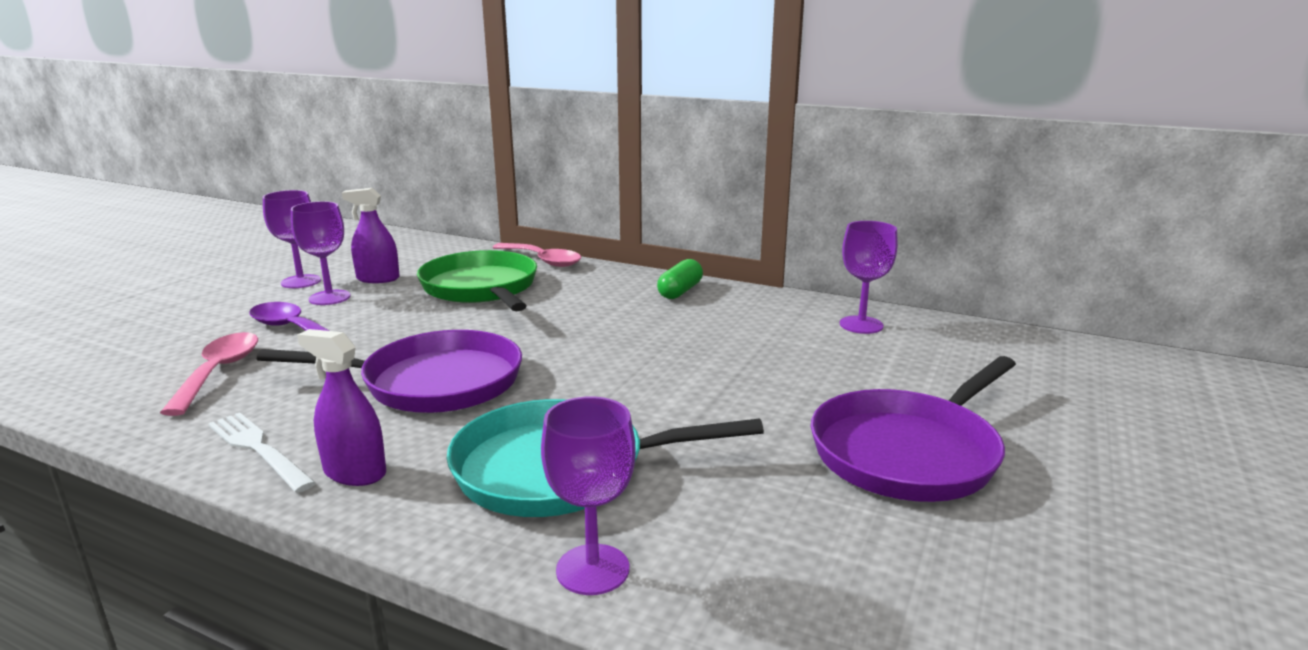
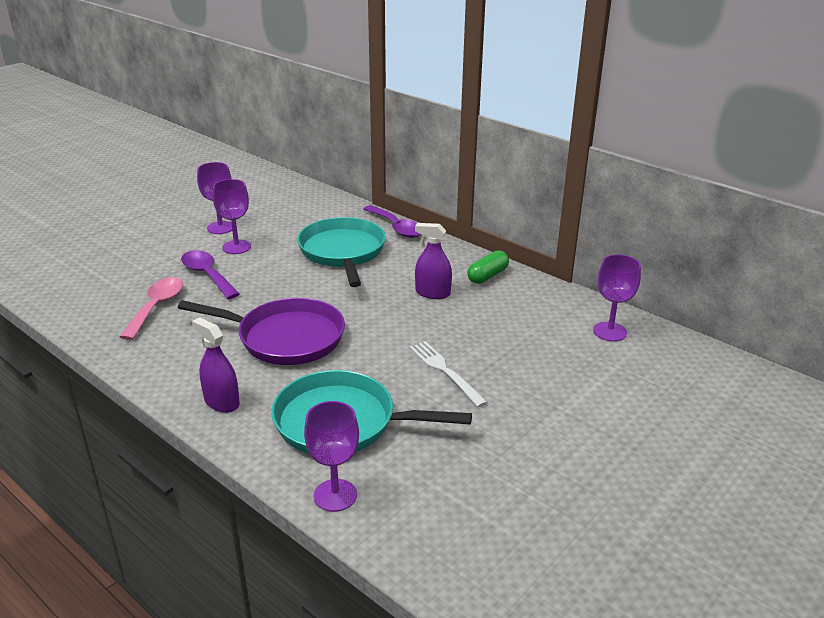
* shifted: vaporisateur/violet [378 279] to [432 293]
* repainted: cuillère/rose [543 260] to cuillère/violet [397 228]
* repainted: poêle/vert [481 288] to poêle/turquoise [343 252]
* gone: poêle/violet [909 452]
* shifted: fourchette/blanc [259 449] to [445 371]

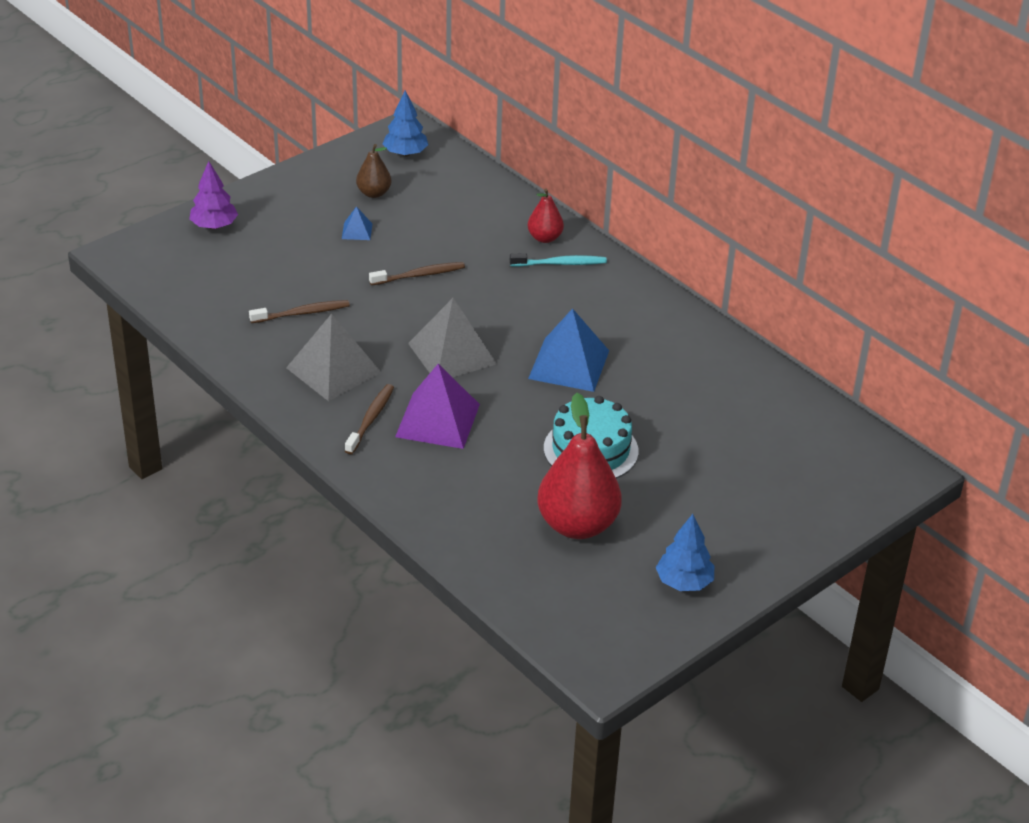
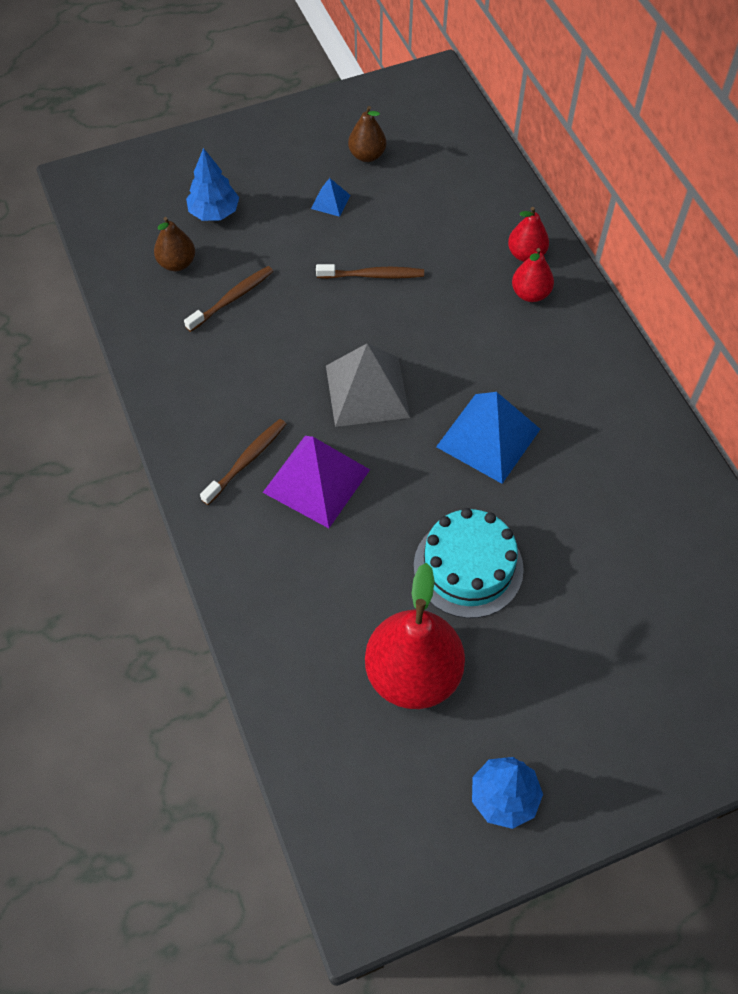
* shifted: arbre/bleu [405 153] to [214 212]
* gone: arbre/violet [214 226]
* swapped: brosse à dents/turquoise [560 263] to poire/rouge [530 294]
* rotated: brosse à dents/marron [302 313] = [232 299] 45 degrees counterclockwise
* gone: pyramide/gris [333 370]
* new: poire/marron [177 263]

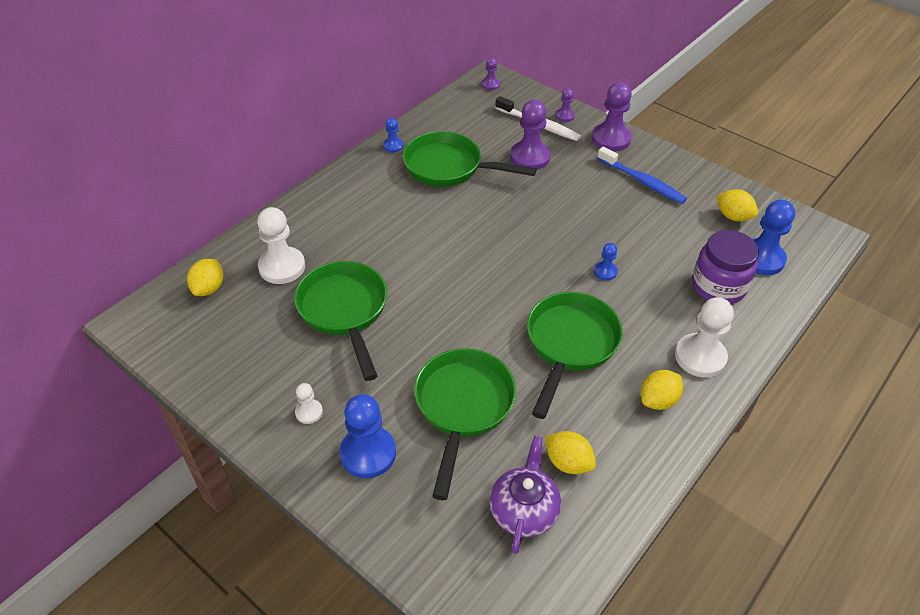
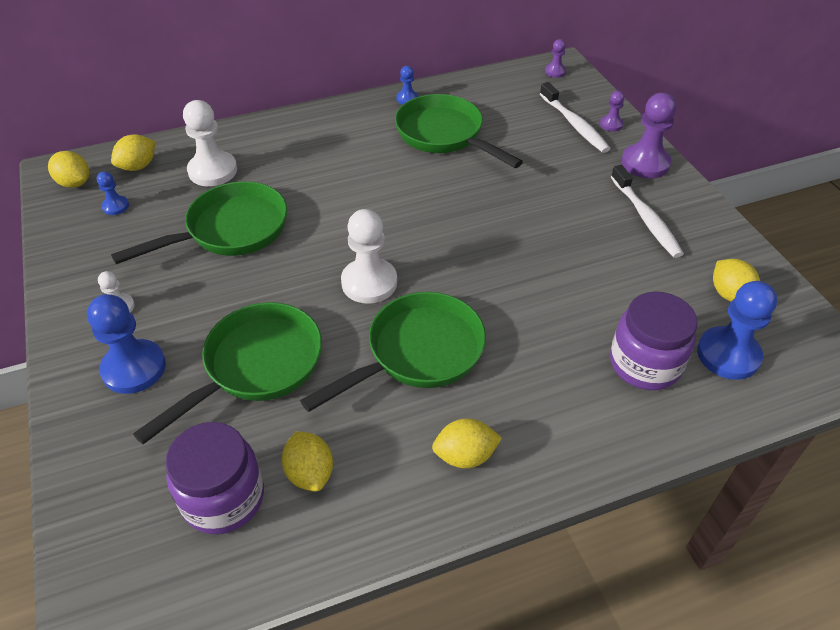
* gone: pion/violet [529 157]
* repainted: brosse à dents/bleu [642 182] to brosse à dents/blanc [646 218]
* shifted: pion/bleu [605 272] to [115 206]
* rotated: poêle/vert [344 311] = [230 230] 45 degrees clockwise
* shifted: pion/blanc [700 357] to [369 282]
* swapped: théière/violet [524 510] to bocal/violet [223 498]
* new: citron/jaune [74 183]

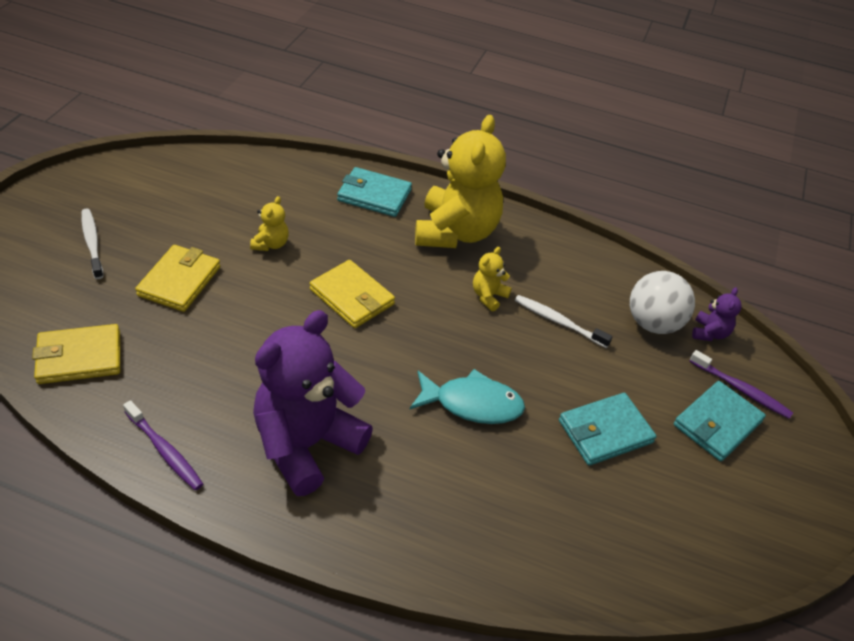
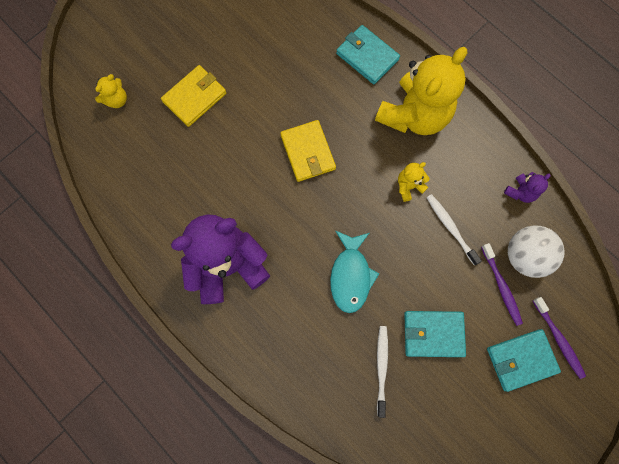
* shifted: ours en peluche/jaune [270 244] to [117 100]
* shifted: brosse à dents/blanc [92 243] to [381 368]
* shifted: ours en peluche/violet [709 333] to [520 192]
* gone: portefeuille/jaune [79 357]
* rotated: poisson/turquoise [472 404] = [350 275] 60 degrees clockwise
* shifted: brosse à dents/violet [165 451] to [501 286]

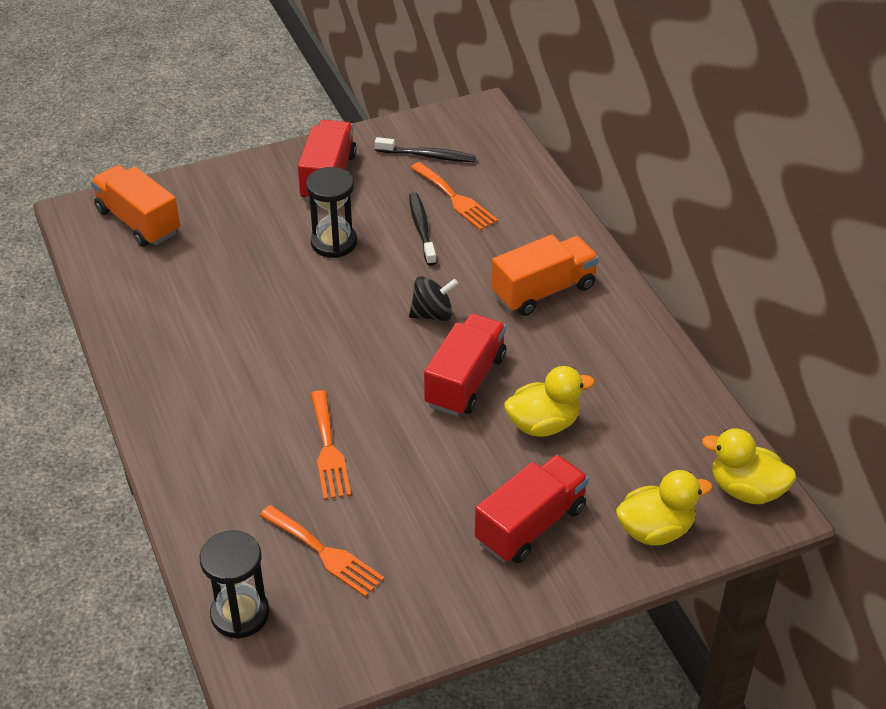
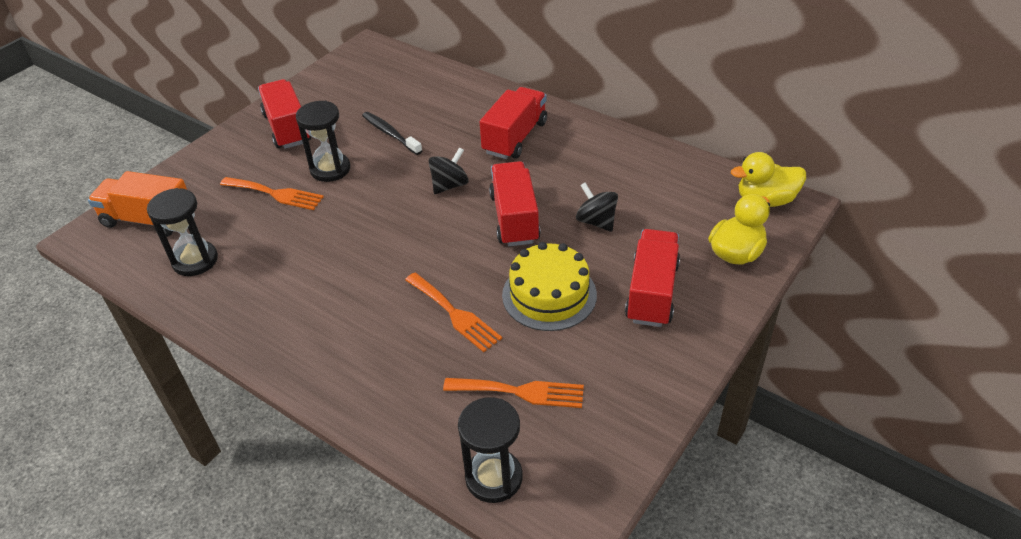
* gone: brosse à dents/noir [427 156]
* shifted: fourchette/orange [455 199] to [275 194]
* repainted: camion/orange [543 291] to camion/rouge [515 137]
* swapped: canard/jaune [543 424] to toupie/noir [596 221]
* new: sablier/noir [195 260]
* new: gâteau/jaune [549 295]

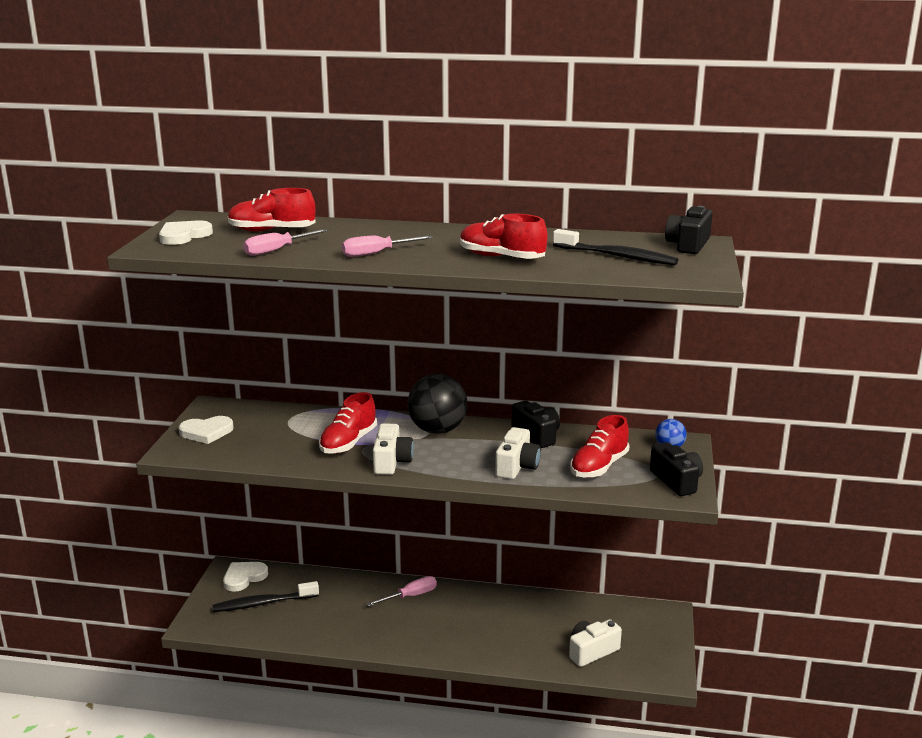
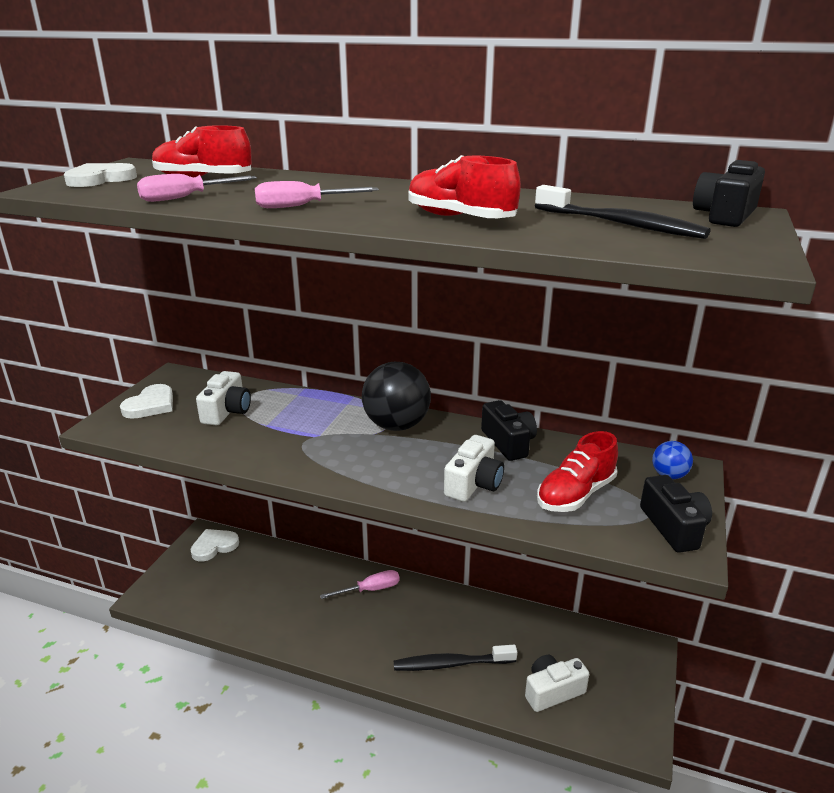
* gone: chaussure/rouge [348 443]
* rotated: cœur/blanc [206 432] = [151 405] 60 degrees counterclockwise
* shifted: appareil photo/blanc [391 461] to [227 411]
* shifted: brosse à dents/noir [263 603] to [451 664]

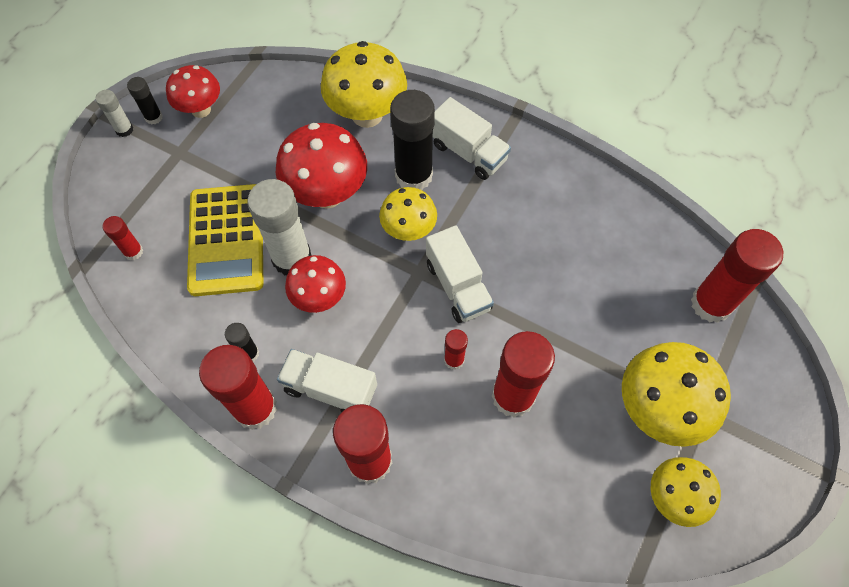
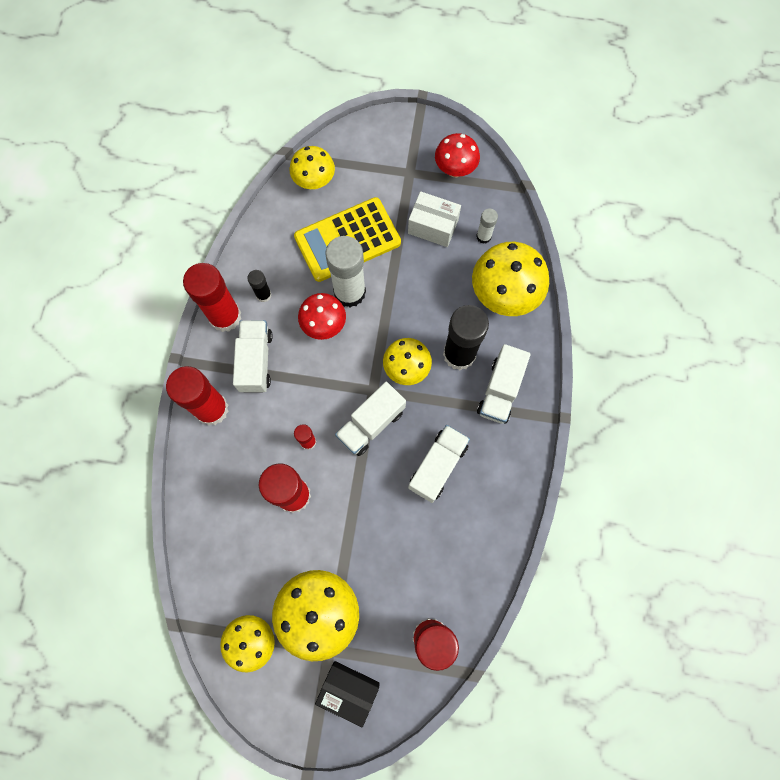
* gone: bâton de colle/noir [154 117]
* shifted: bâton de colle/blanc [124 129] to [483 236]
* gone: champignon/rouge [327 194]
* swapped: bâton de colle/rouge [133 251] to champignon/jaune [314 182]
* new: boîte/blanc [433 226]
* new: camion/blanc [437 466]
* new: boîte/noir [349 690]

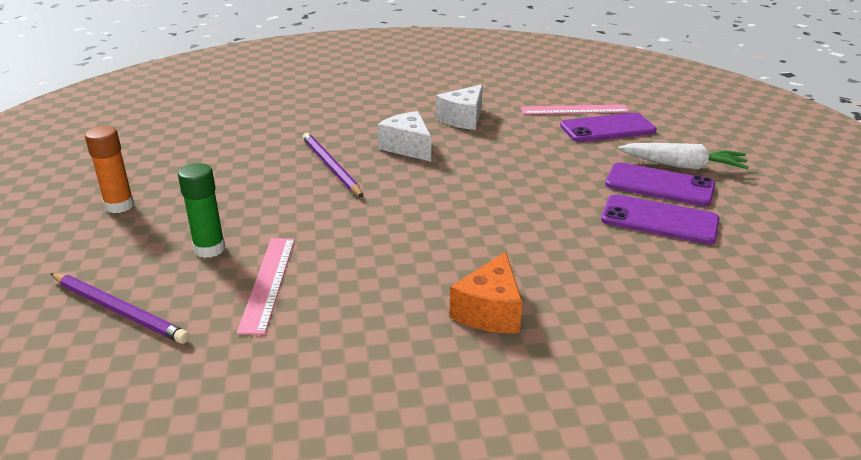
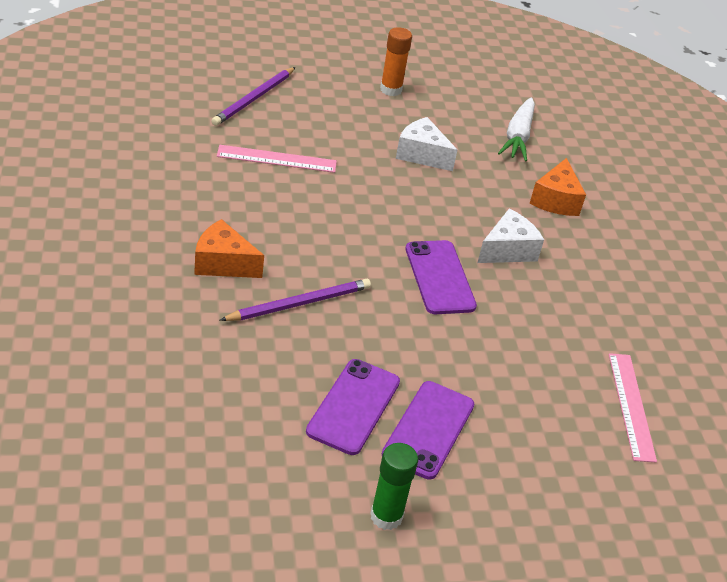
* shifted: fromage/blanc [463 119] to [421 155]
* shifted: téléphone/violet [607 128] to [439 277]
* shifted: crayon/violet [331 167] to [299 303]
* shifted: carotte/blanc [682 166] to [518 137]
* shifted: bâton de colle/vert [209 249] to [386 516]
* new: fromage/orange [556 200]

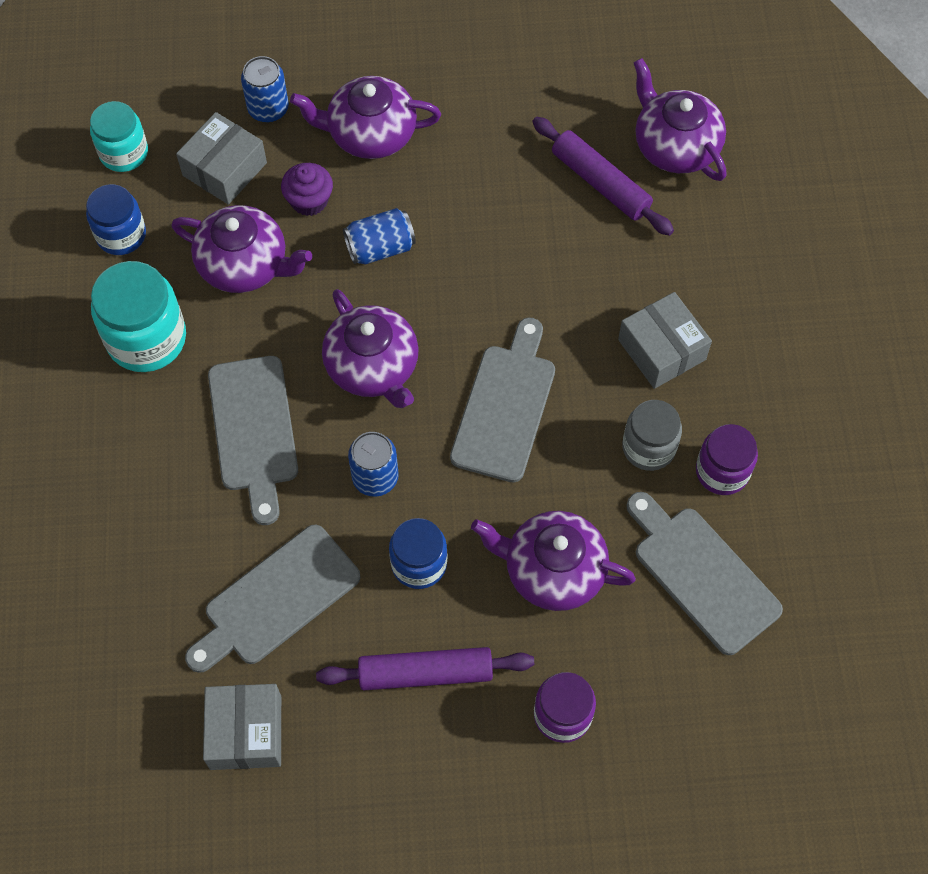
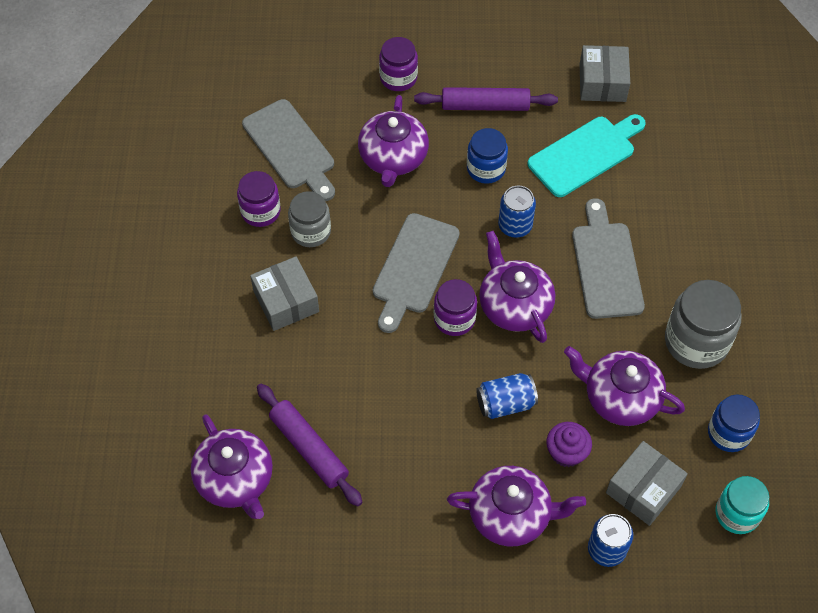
* repainted: bocal/turquoise [146 338] to bocal/gris [696 341]
* rotated: théière/violet [553 570] = [393 158] 75 degrees clockwise
* repainted: planche à découper/gris [276 599] to planche à découper/turquoise [585 154]
* new: bocal/violet [454 319]

